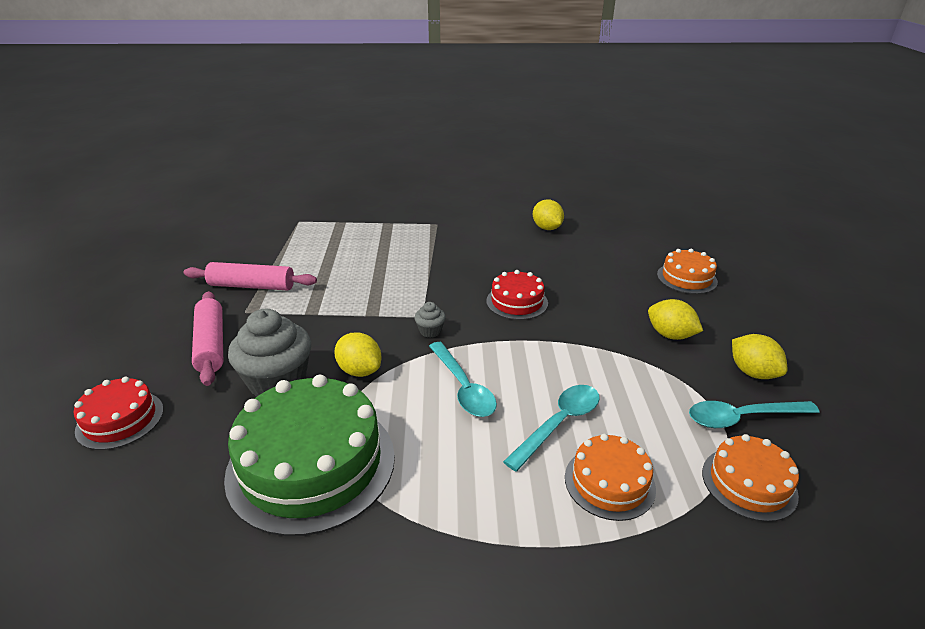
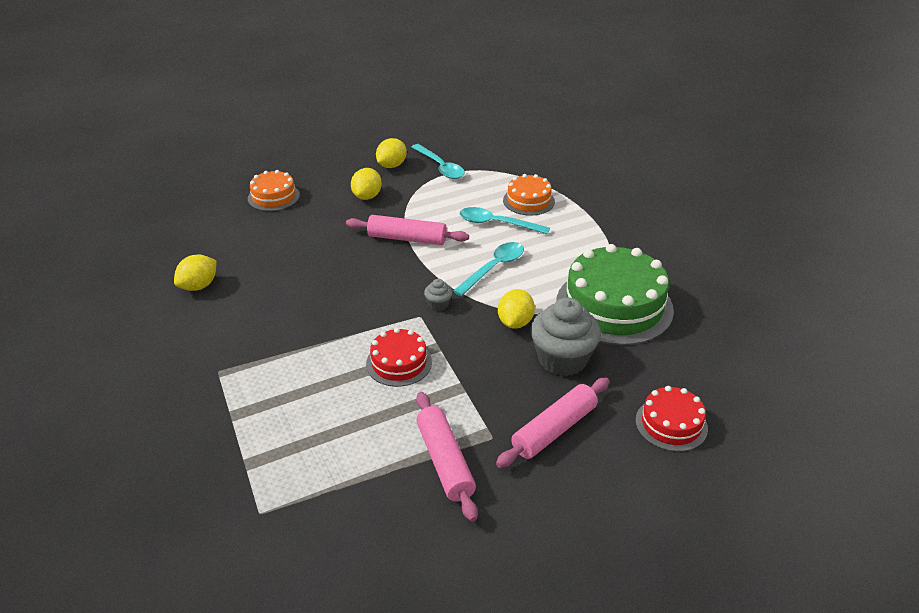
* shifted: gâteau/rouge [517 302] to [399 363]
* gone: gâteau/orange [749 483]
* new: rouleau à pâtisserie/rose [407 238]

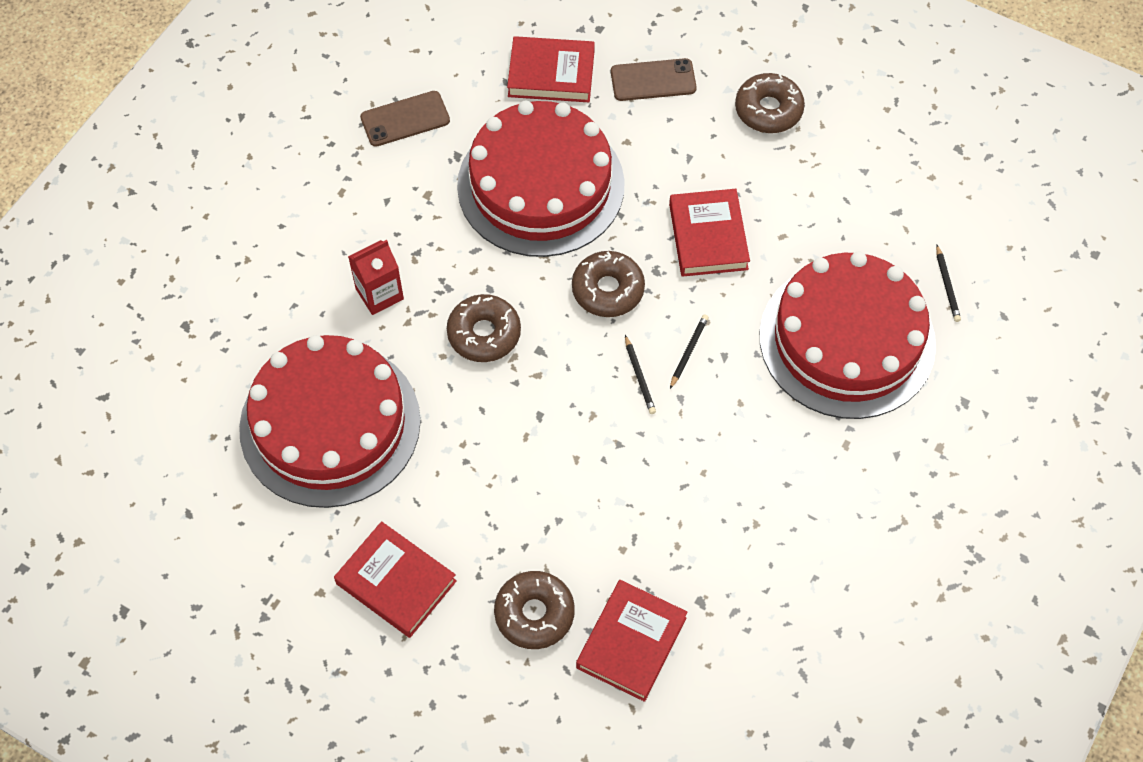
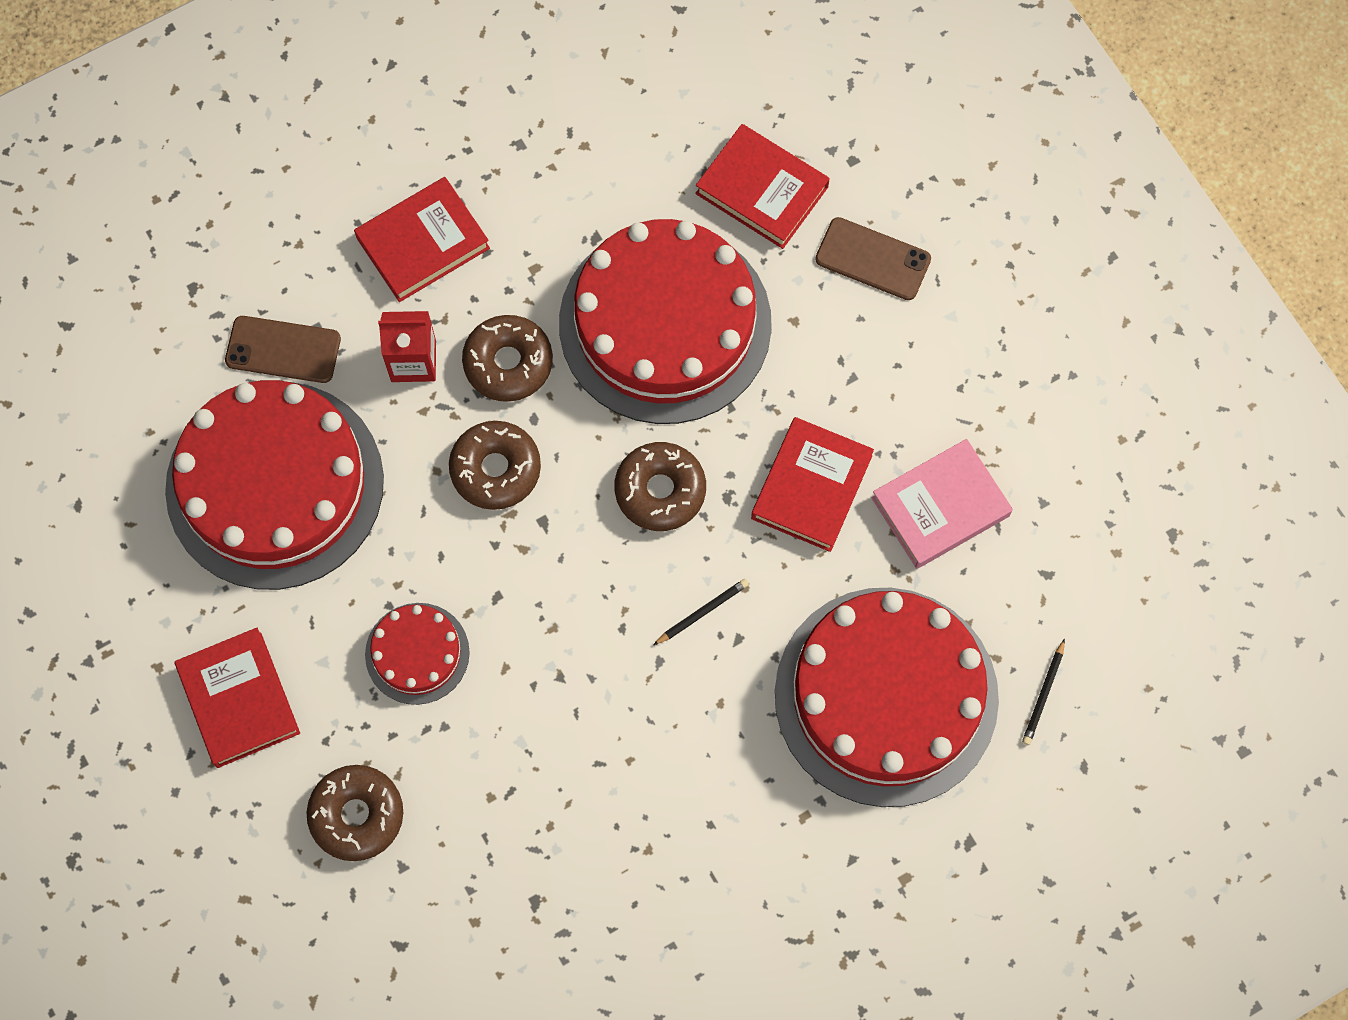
* shifted: beignet/marron [768 110] to [508 363]
* shifted: téléphone/marron [405 119] to [283 350]
* gone: crayon/noir [639 377]
* shifted: livre/rouge [631 643] to [423 243]
* new: livre/rose [940 506]
* new: gâteau/rouge [417 653]

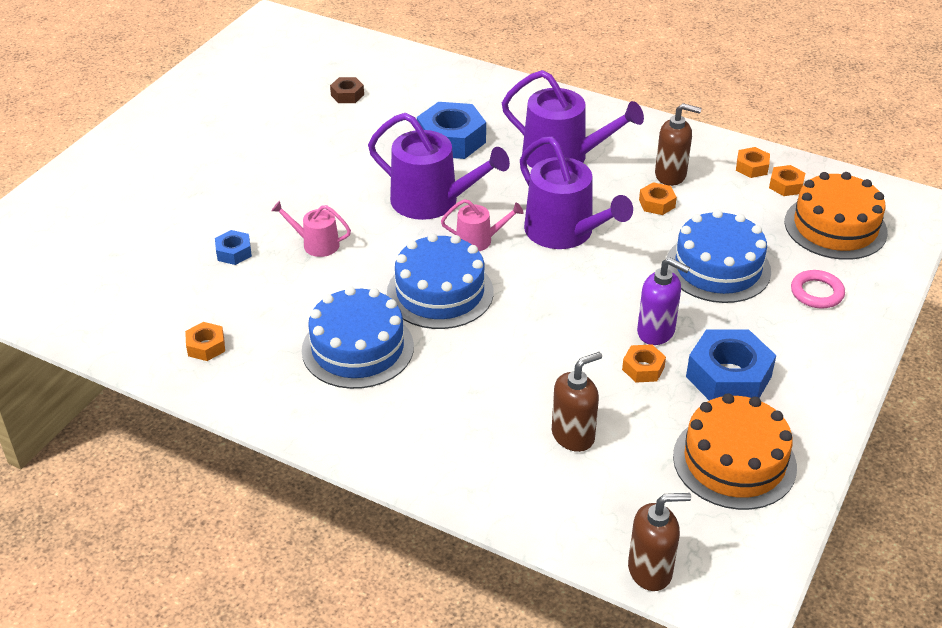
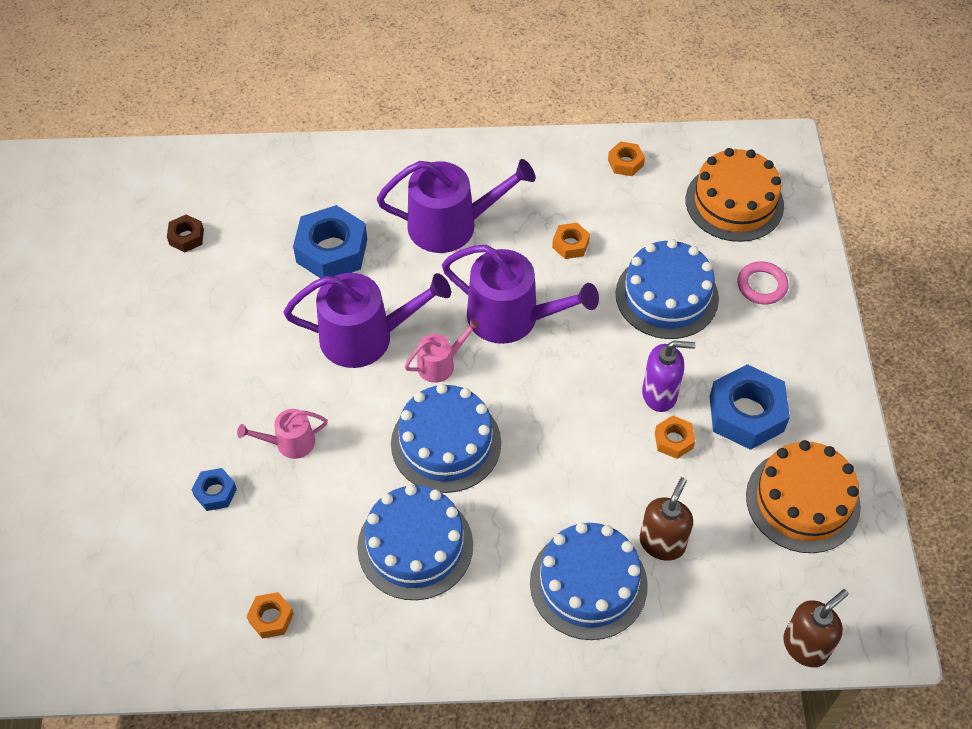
* gone: distributeur de savon/marron [671 175]
* gone: écrou/orange [786 185]
* new: gâteau/bleu [588 583]

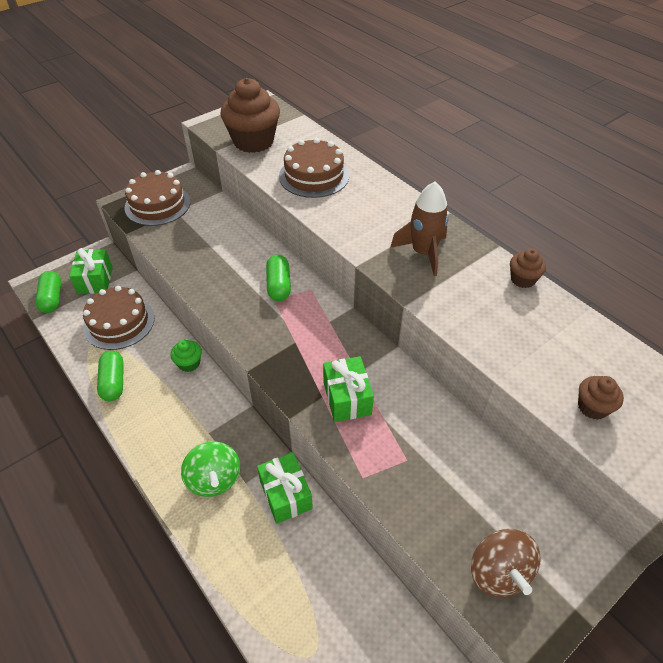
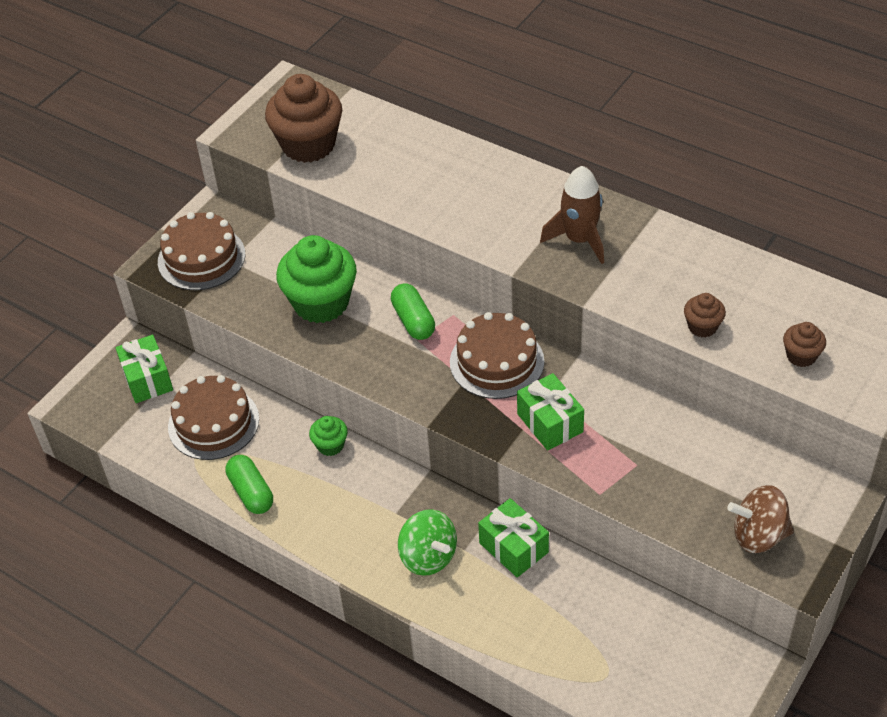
* shifted: gâteau/marron [314 176] to [496 362]
* shifted: muffin/marron [522 279] to [702 327]
* gone: gélule/vert [52 298]
* rotated: toupie/marron [498 572] = [758 535] 120 degrees clockwise
* new: muffin/vert [321 303]

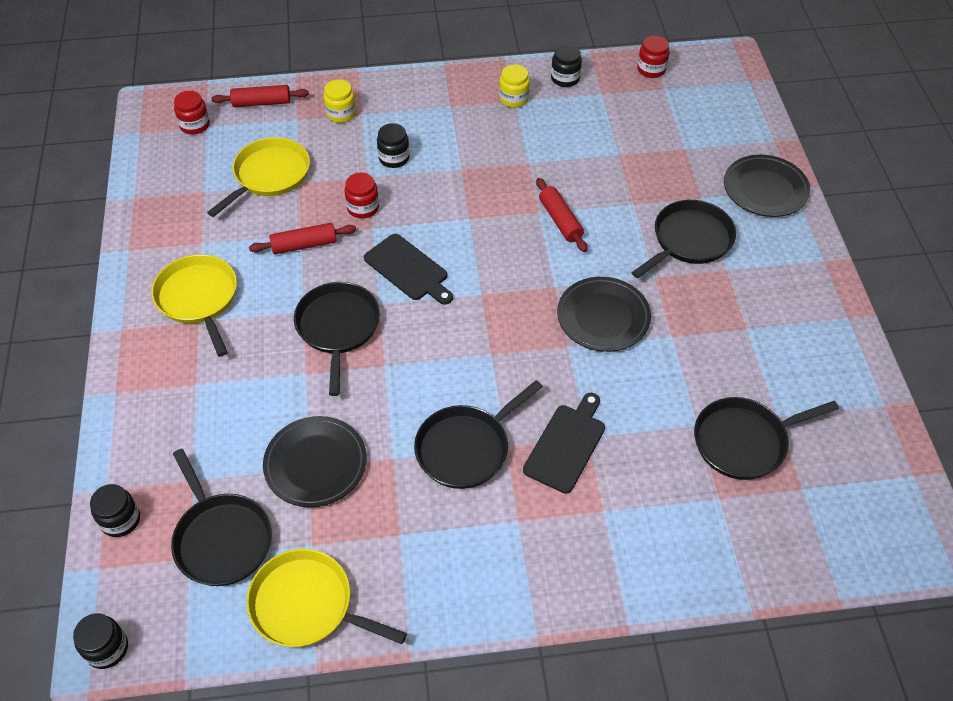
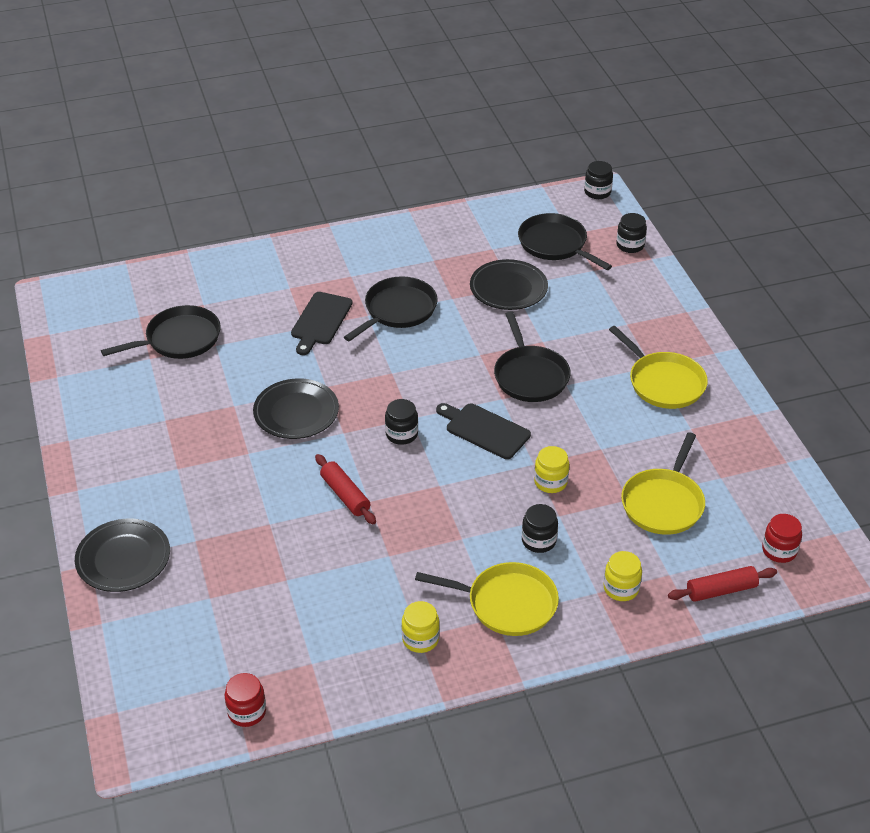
* shifted: bocal/noir [565 78] to [401 434]
* repainted: bocal/rouge [363 208] to bocal/jaune [550 482]
* gone: poêle/noir [689 240]
* gone: rouleau à pâtisserie/rouge [304 245]
* shifted: poêle/jaune [307 605] to [507 603]

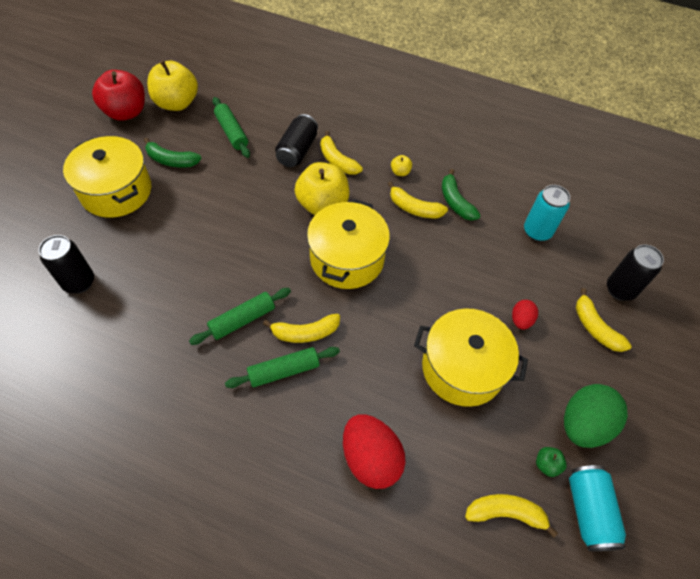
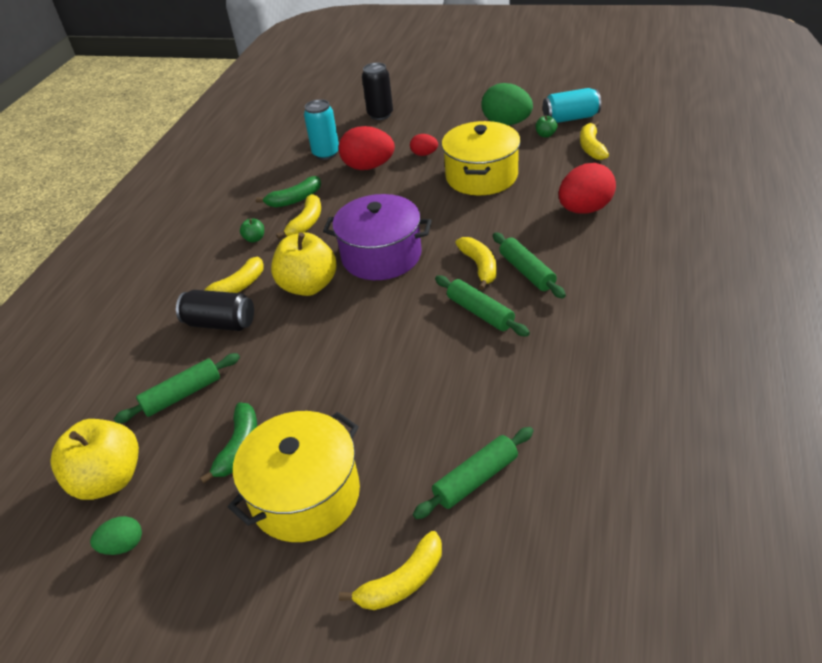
* swapped: pomme/rouge [126 112] to œuf/vert [123 545]
* repainted: pomme/jaune [400 172] to pomme/vert [255 239]
* repainted: marmite/jaune [347 258] to marmite/violet [381 256]
* swapped: canette/noir [79 282] to rouleau à pâtisserie/vert [475 479]
* shifted: banane/jaune [595 327] to [402 581]
* new: œuf/rouge [368 167]

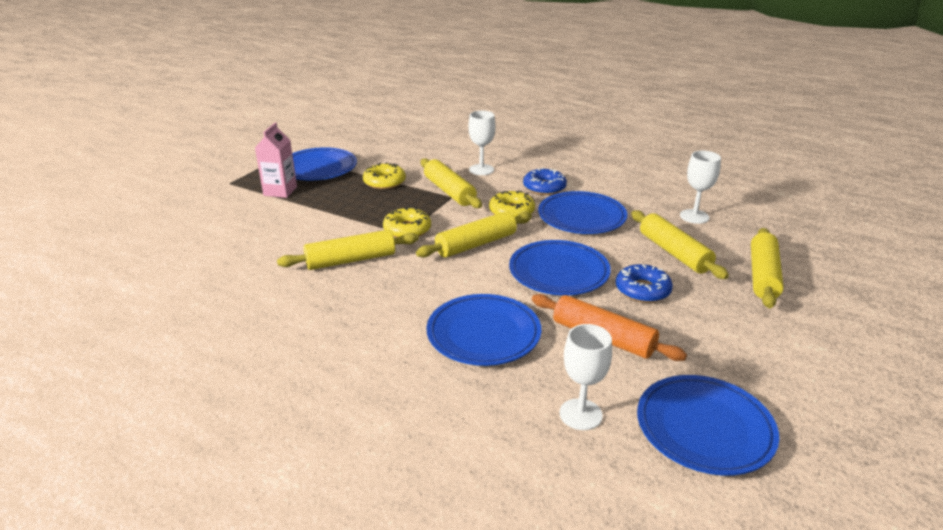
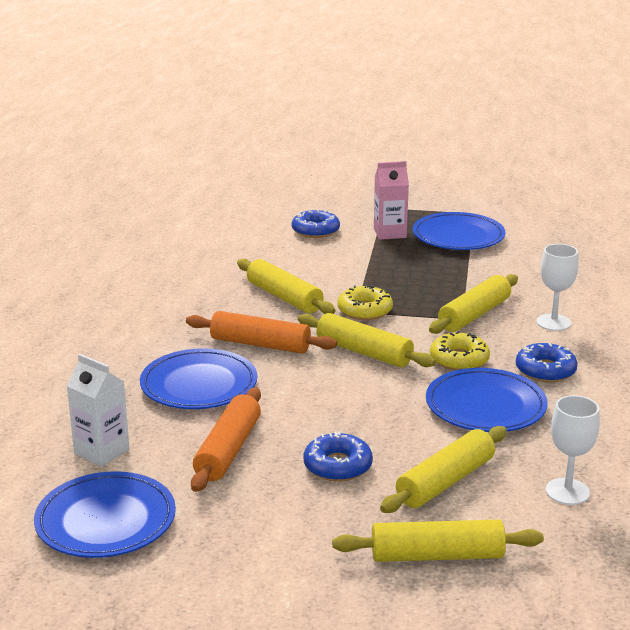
* gone: beignet/jaune [384 182]
* gone: assiette/bleu [559 272]
* swapped: verre à pied/blanc [580 414] to brique de lait/blanc [101 451]
* new: beignet/bleu [315 231]
* new: rouleau à pâtisserie/orange [260 344]

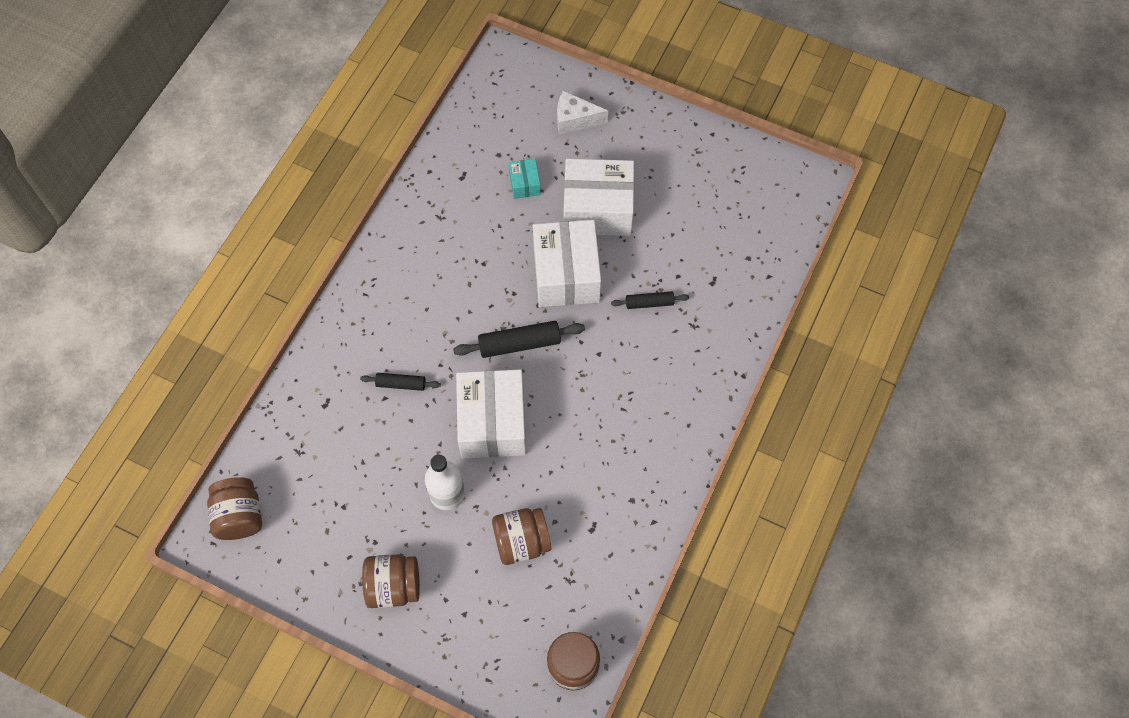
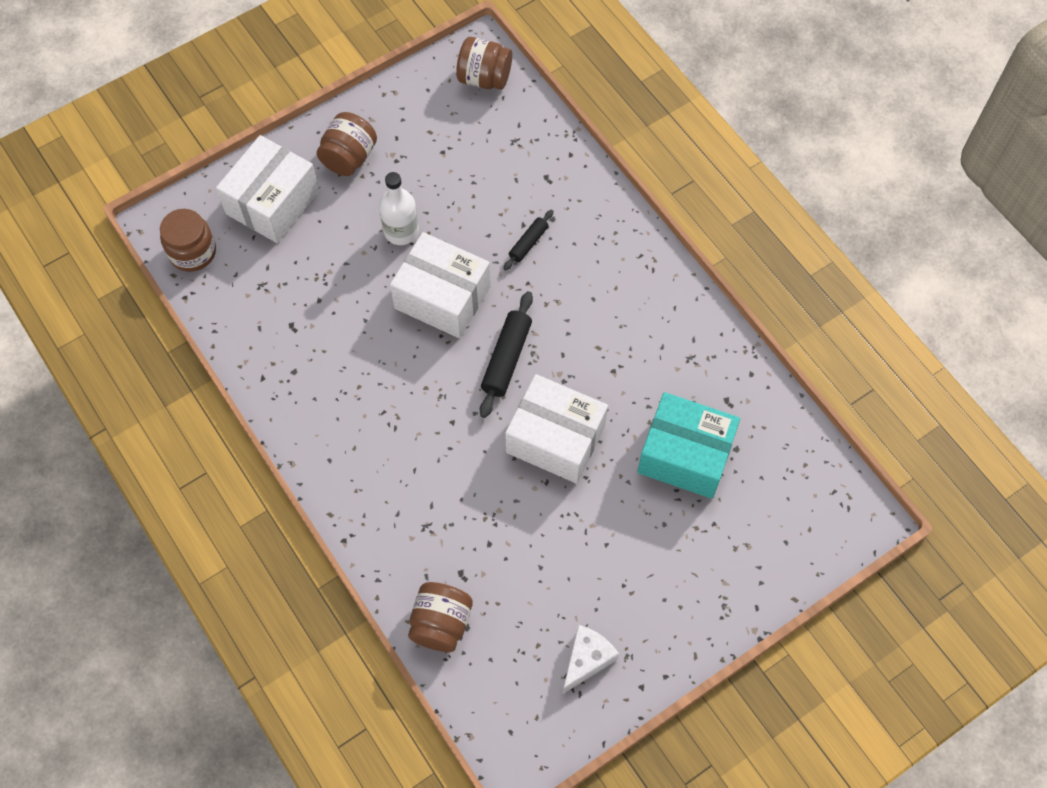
* shifted: fromage/blanc [575 119] to [586 659]
* scaled: boîte/turquoise [525 184] = [685 455] x2.18
* shifted: boîte/blanc [598 209] to [272 202]
* gone: rouleau à pâtisserie/noir [649 303]
* shifted: bocal/marron [521 542] to [441 623]

